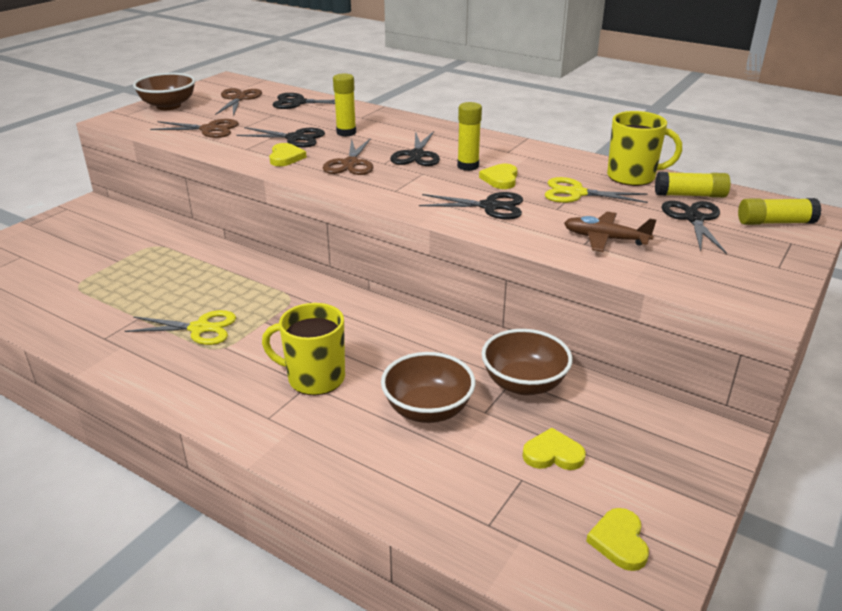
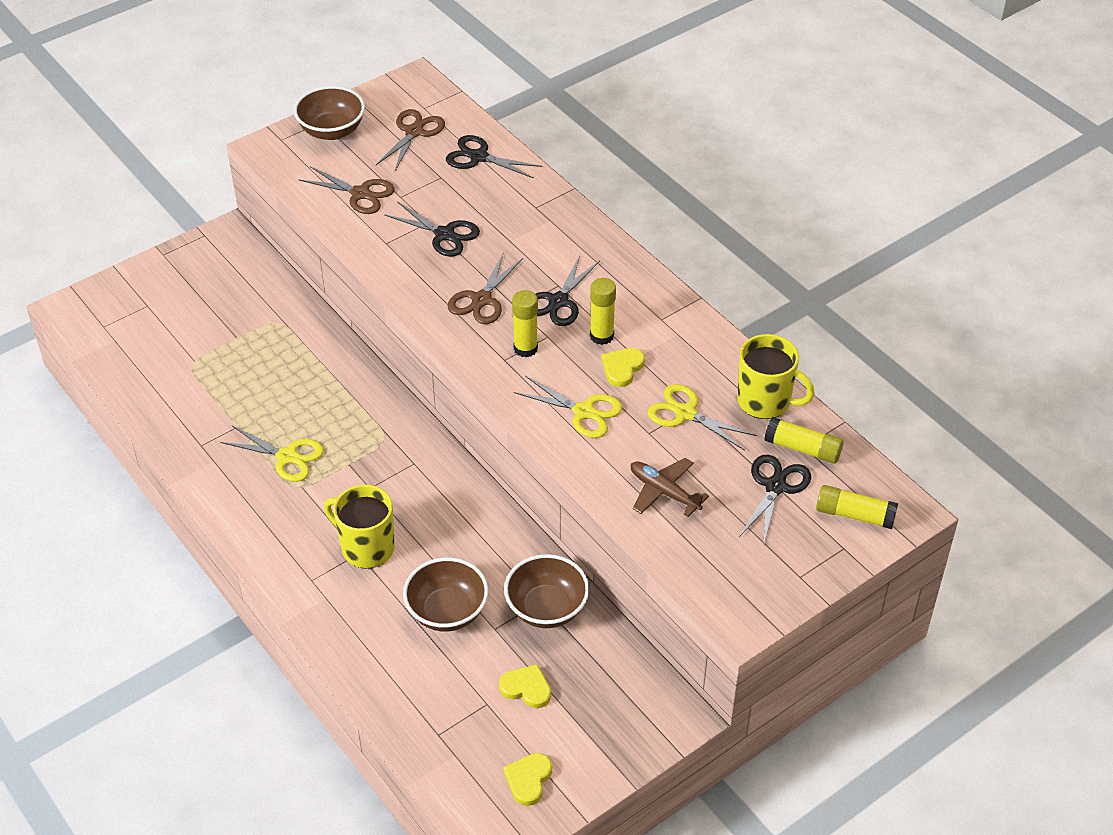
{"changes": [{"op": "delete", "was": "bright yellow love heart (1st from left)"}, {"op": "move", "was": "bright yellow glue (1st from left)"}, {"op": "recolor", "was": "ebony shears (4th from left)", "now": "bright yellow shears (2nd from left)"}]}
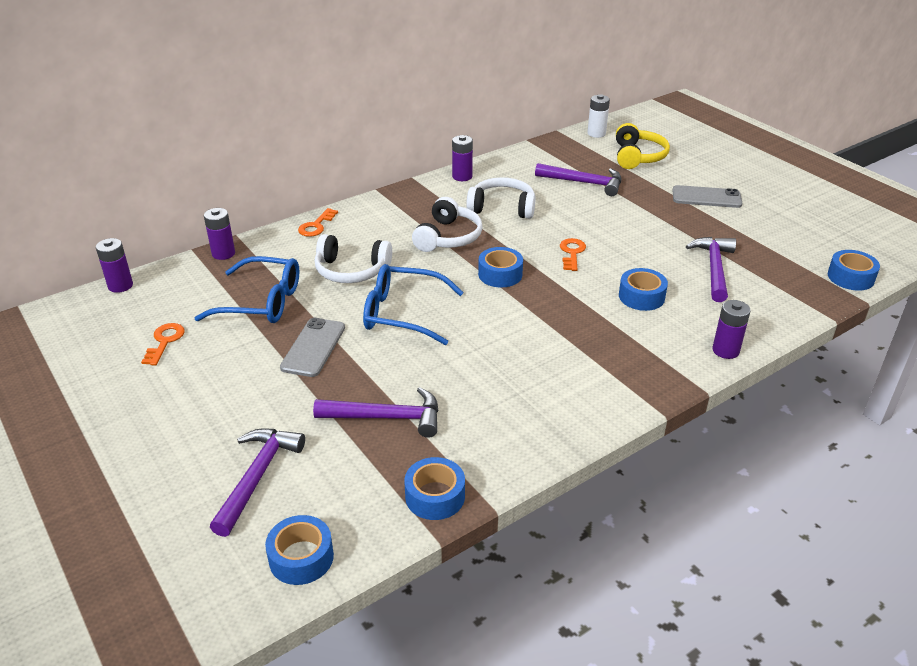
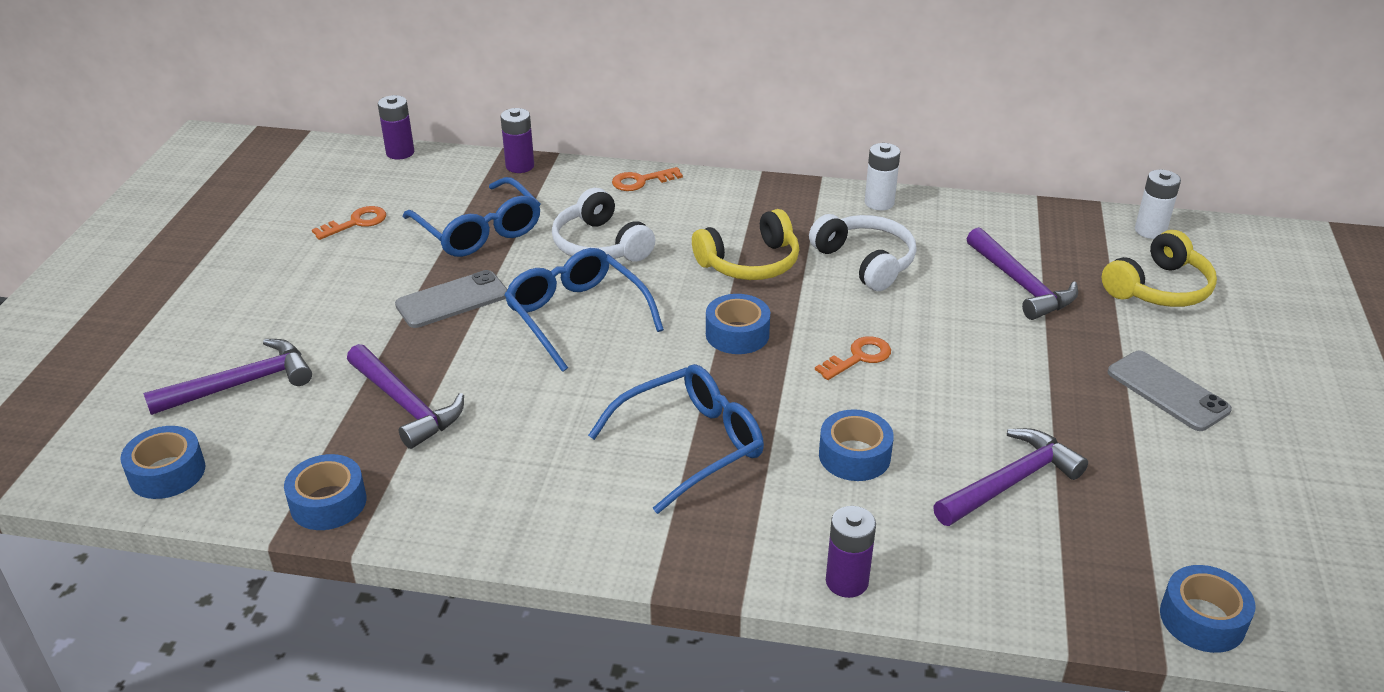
{"changes": [{"op": "recolor", "was": "pure white headphones (2nd from left)", "now": "bright yellow headphones (1st from left)"}, {"op": "recolor", "was": "royal purple power cell (3rd from left)", "now": "pure white power cell (1st from left)"}, {"op": "insert", "now": "cobalt eyeglasses (3rd from left)"}]}
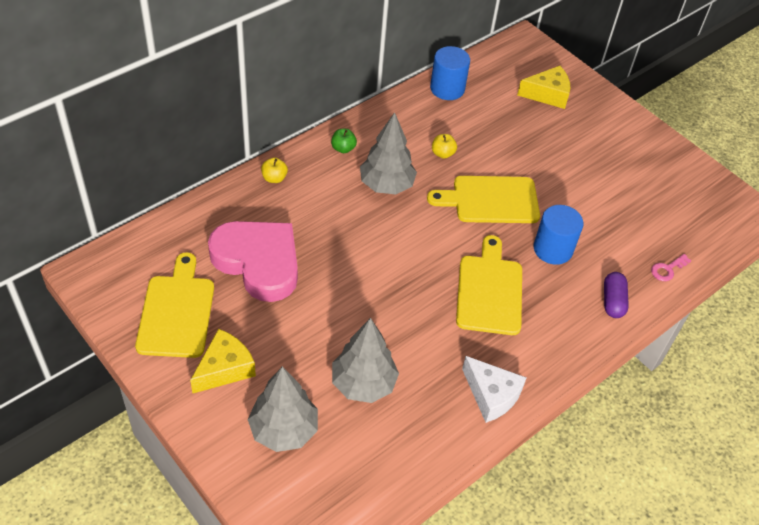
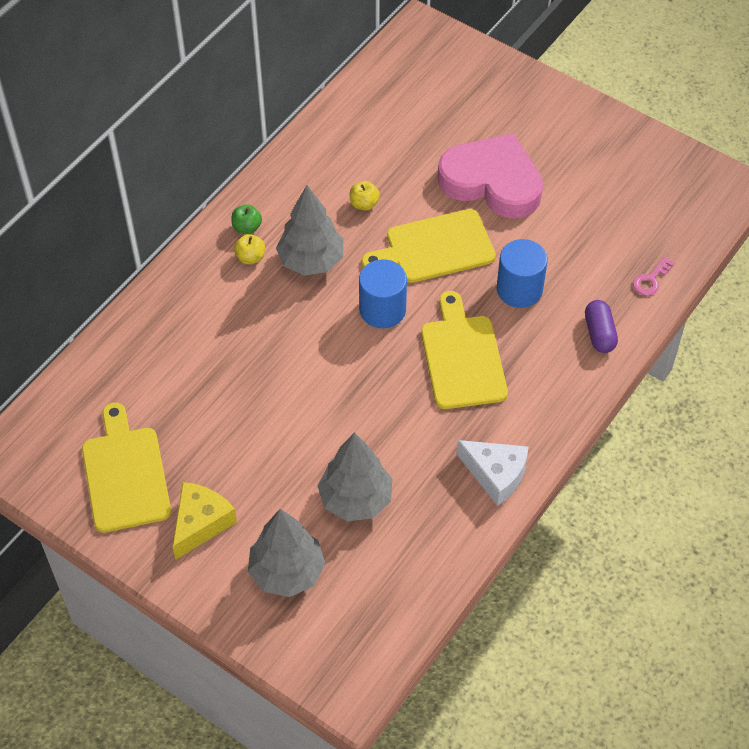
{"changes": [{"op": "move", "was": "rose-pink love heart"}, {"op": "move", "was": "bright yellow toy apple (1st from left)"}, {"op": "move", "was": "cobalt cylinder (1st from left)"}, {"op": "delete", "was": "bright yellow piece of cheese (2nd from left)"}]}
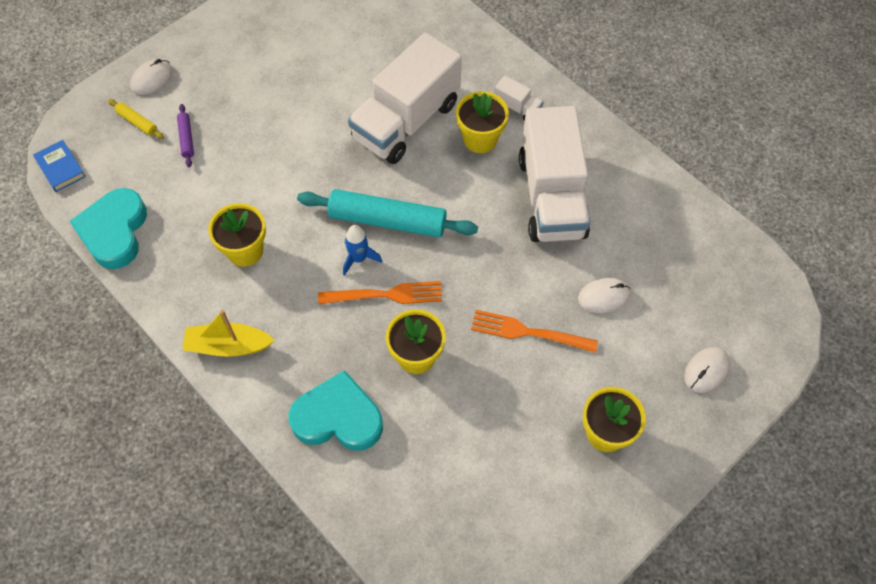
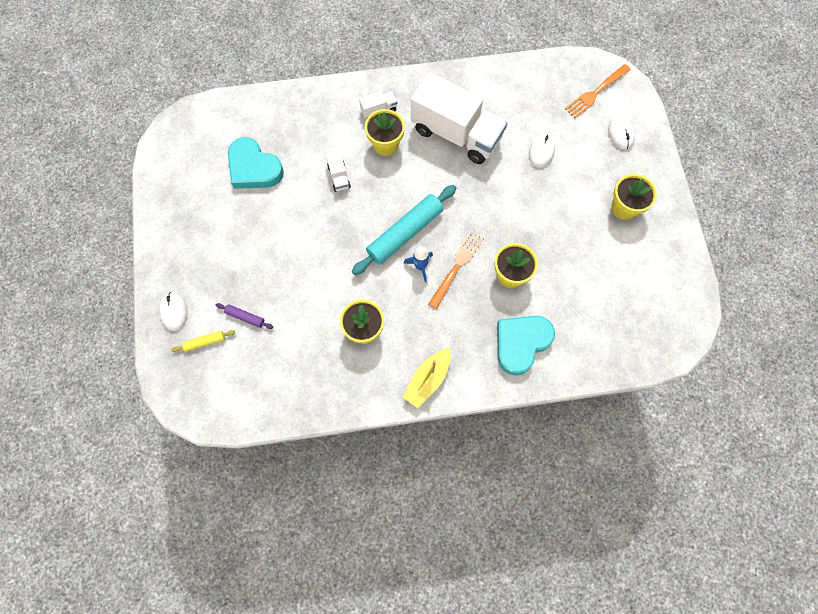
{"changes": [{"op": "delete", "was": "cobalt hardcover"}, {"op": "move", "was": "turquoise love heart (1st from left)"}, {"op": "resize", "was": "pure white toy truck (1st from left)", "ratio": 0.4}, {"op": "move", "was": "orange fork (2nd from left)"}]}
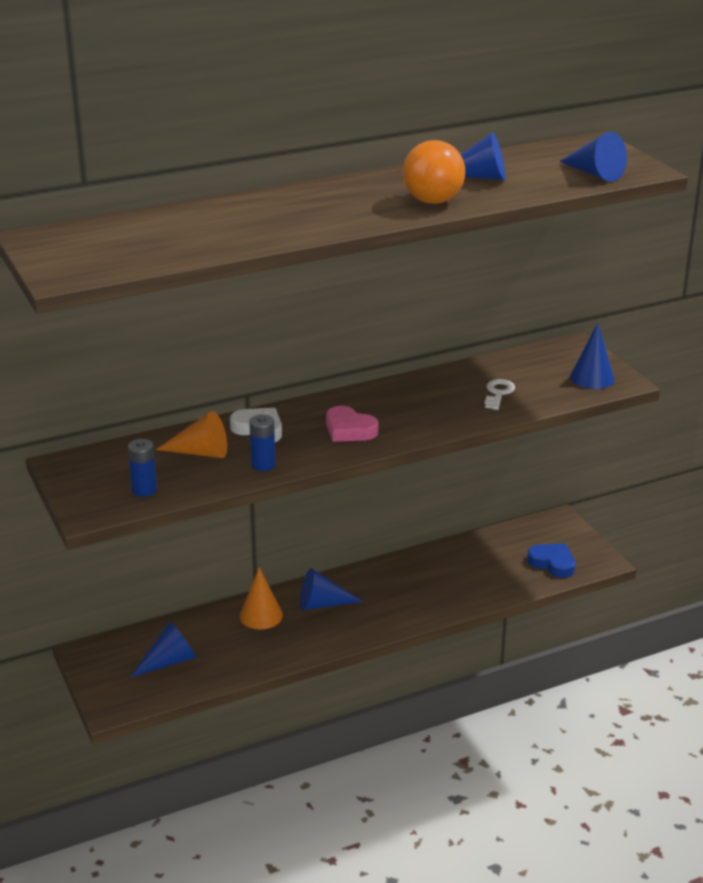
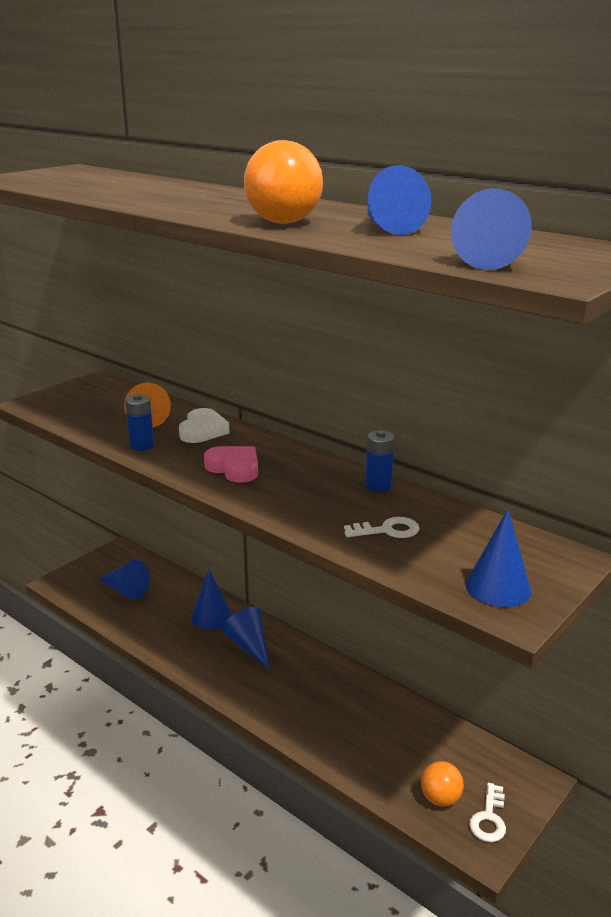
{"changes": [{"op": "move", "was": "cobalt power cell (1st from left in the first image)", "now": "cobalt power cell (2nd from left)"}, {"op": "recolor", "was": "orange solid cone (2nd from left)", "now": "cobalt solid cone (2nd from left)"}, {"op": "rotate", "was": "rose-pink love heart", "clockwise": 120}, {"op": "replace", "was": "cobalt love heart", "now": "orange sphere (2nd from left)"}, {"op": "insert", "now": "pure white door key (2nd from left)"}]}
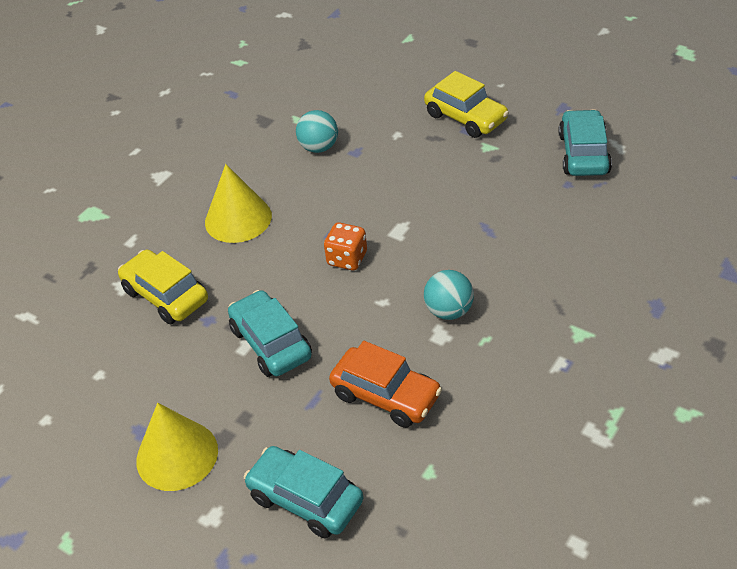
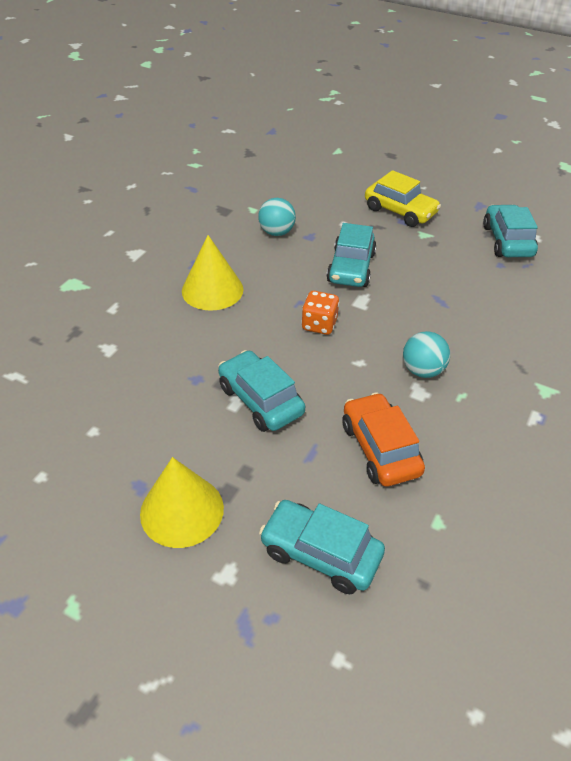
{"changes": [{"op": "delete", "was": "bright yellow car (1st from left)"}, {"op": "rotate", "was": "orange car", "clockwise": -135}, {"op": "insert", "now": "turquoise car (3rd from left)"}]}
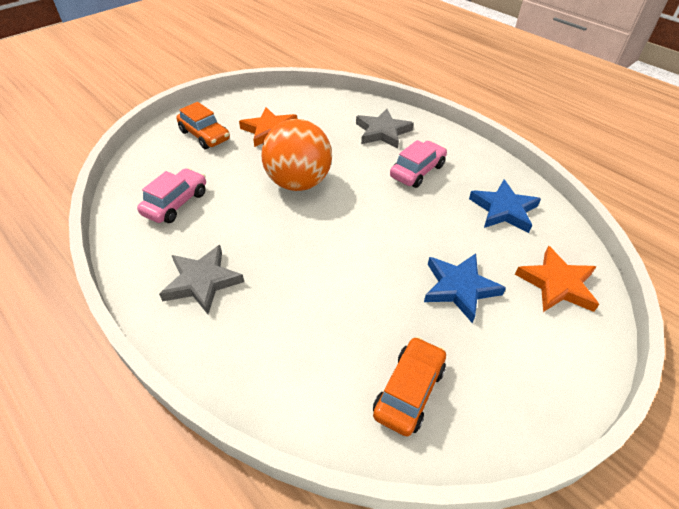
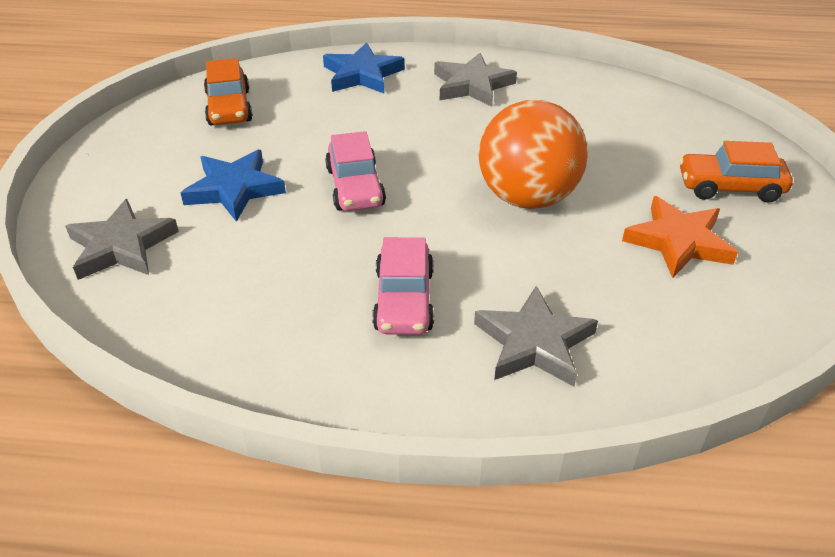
{"changes": [{"op": "move", "was": "rose-pink car (1st from left)"}, {"op": "move", "was": "cobalt star (2nd from left)"}, {"op": "recolor", "was": "orange star (2nd from left)", "now": "ash-grey star (1st from left)"}]}
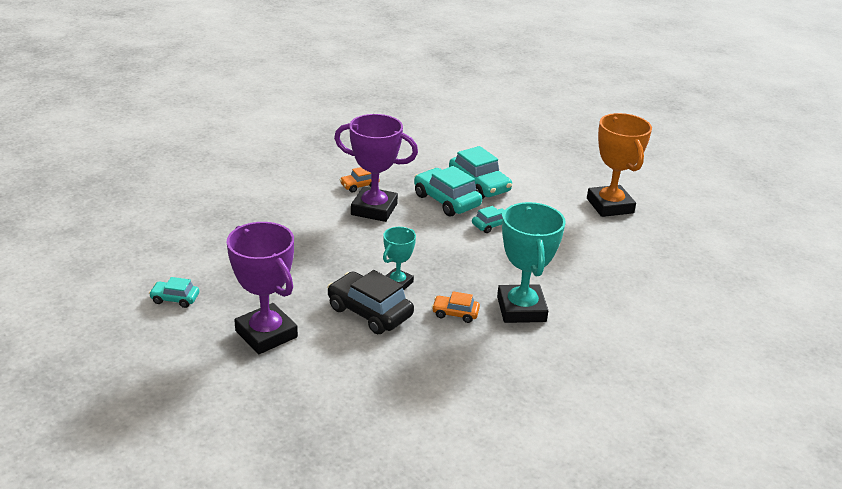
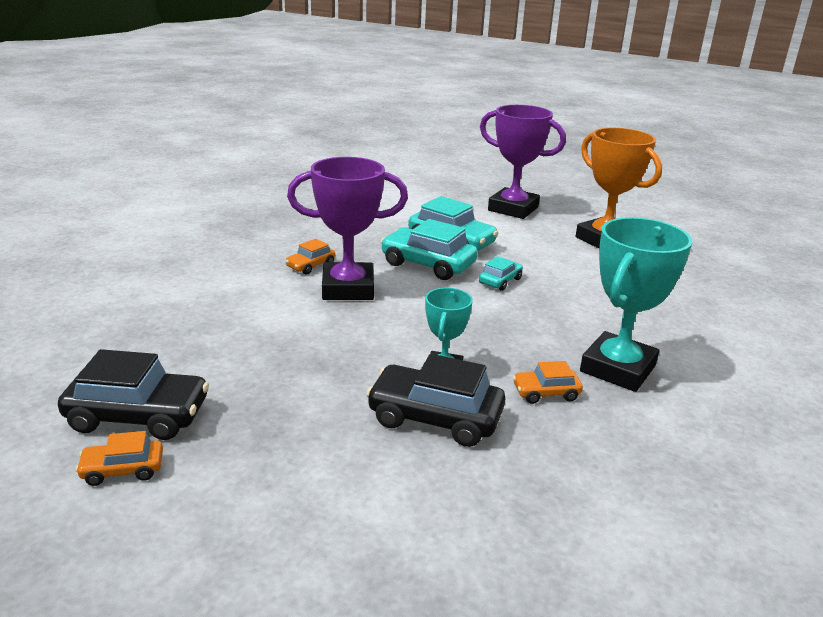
{"changes": [{"op": "recolor", "was": "turquoise car (1st from left)", "now": "orange car (1st from left)"}, {"op": "move", "was": "royal purple award cup (1st from left in the first image)", "now": "royal purple award cup (2nd from left)"}, {"op": "rotate", "was": "turquoise award cup (2nd from left)", "clockwise": 60}, {"op": "insert", "now": "ebony car (1st from left)"}]}
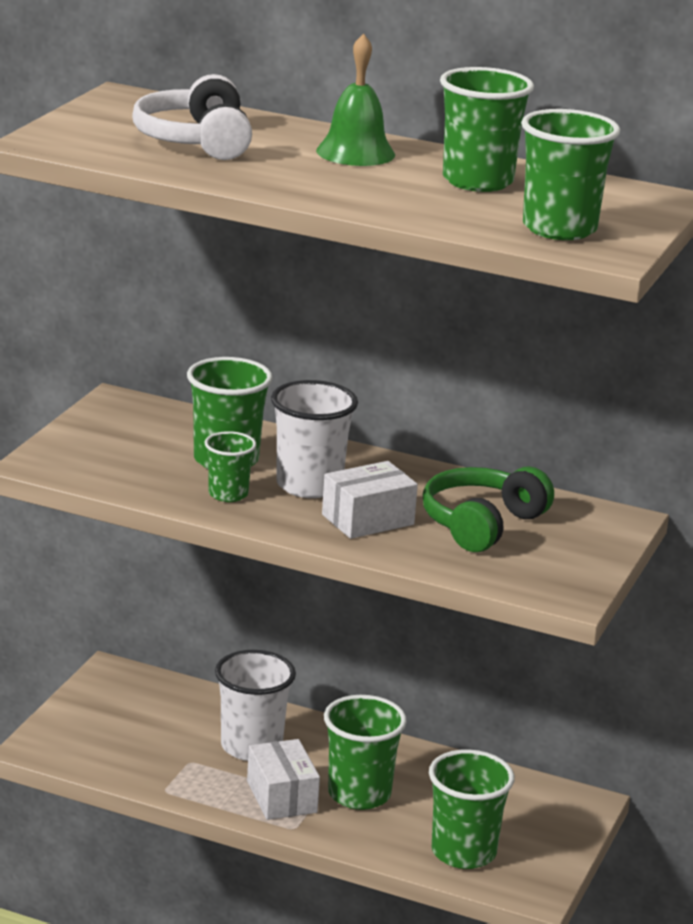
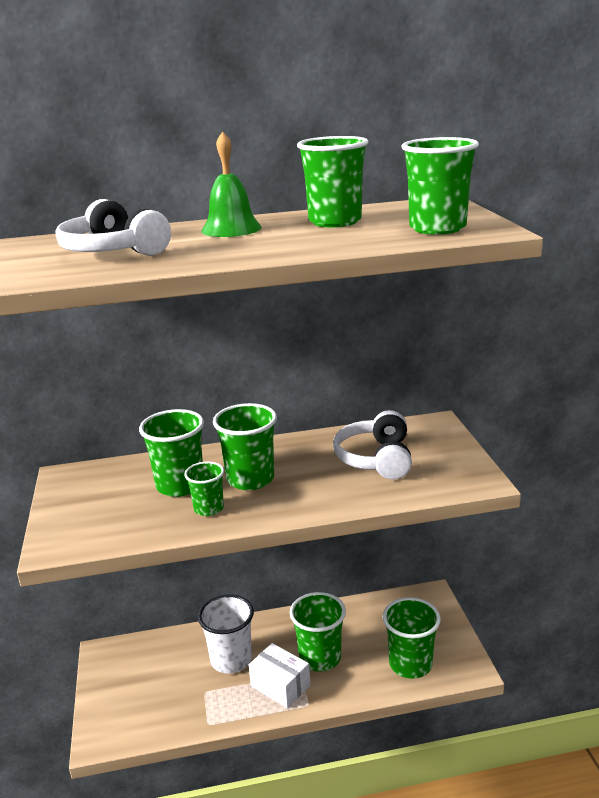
{"changes": [{"op": "recolor", "was": "pure white cup (2nd from left)", "now": "leaf-green cup (3rd from left)"}, {"op": "delete", "was": "pure white box (2nd from left)"}, {"op": "recolor", "was": "leaf-green headphones", "now": "pure white headphones (2nd from left)"}]}
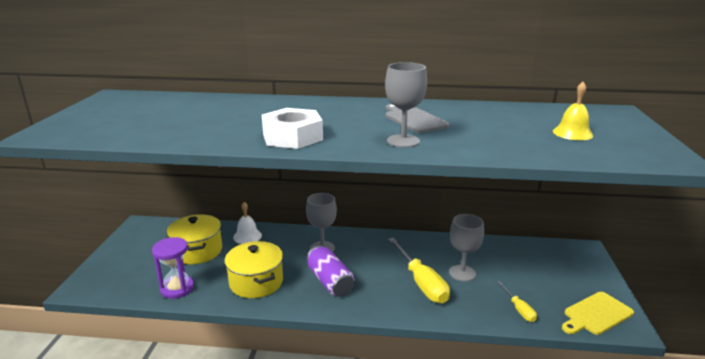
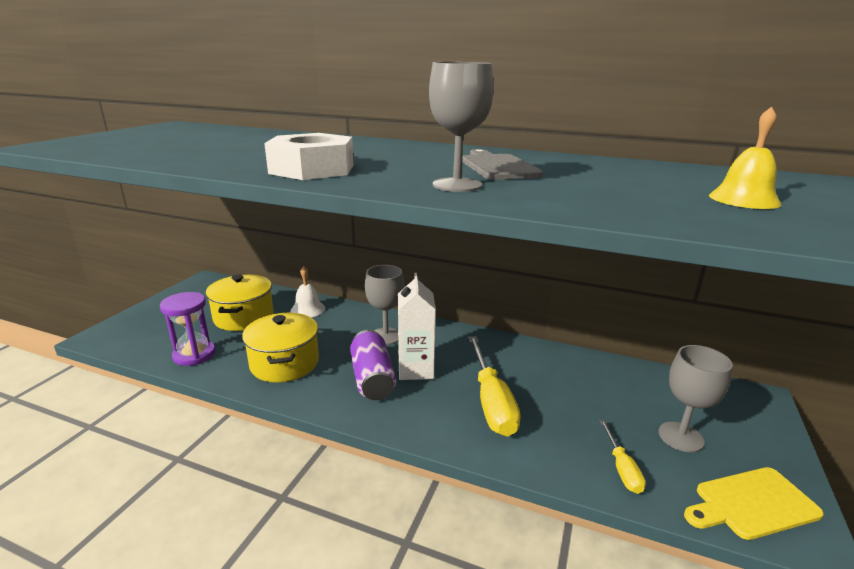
{"changes": [{"op": "move", "was": "ash-grey goblet (3rd from left)"}, {"op": "insert", "now": "pure white carton"}]}
